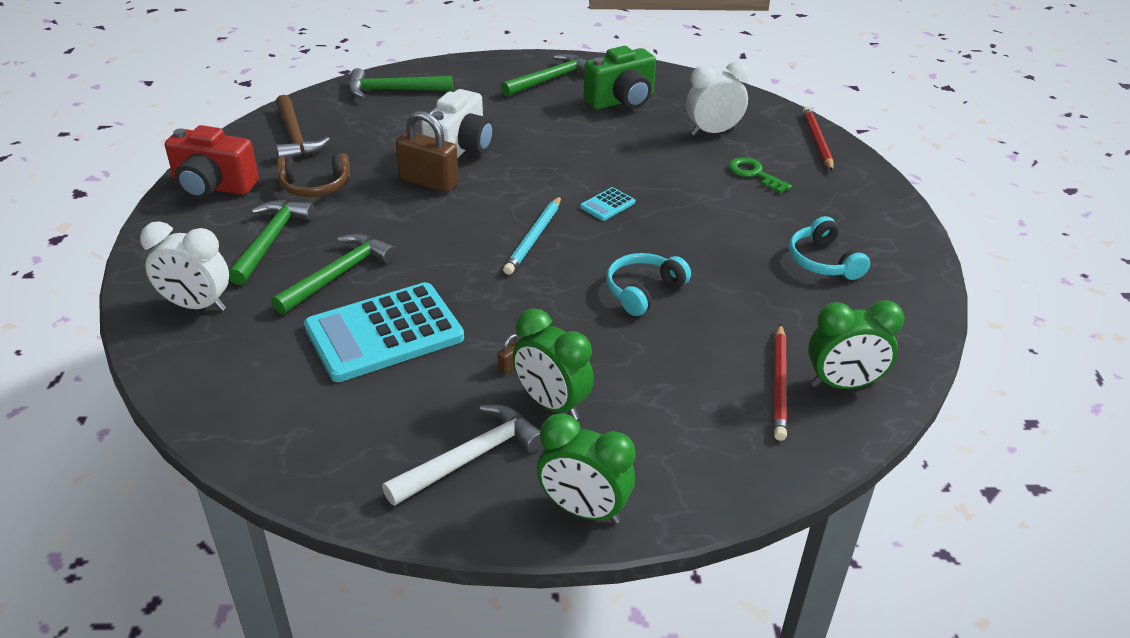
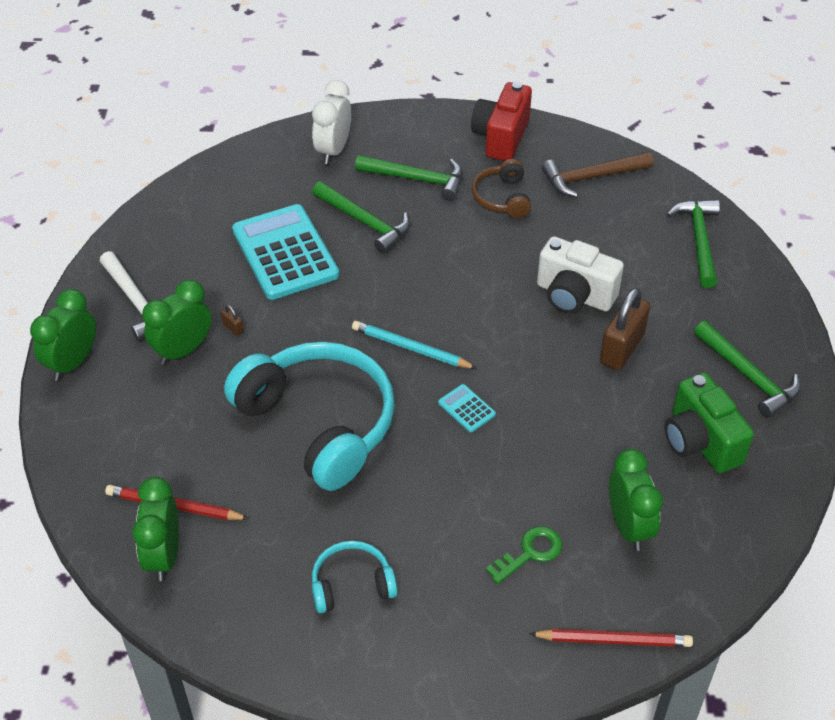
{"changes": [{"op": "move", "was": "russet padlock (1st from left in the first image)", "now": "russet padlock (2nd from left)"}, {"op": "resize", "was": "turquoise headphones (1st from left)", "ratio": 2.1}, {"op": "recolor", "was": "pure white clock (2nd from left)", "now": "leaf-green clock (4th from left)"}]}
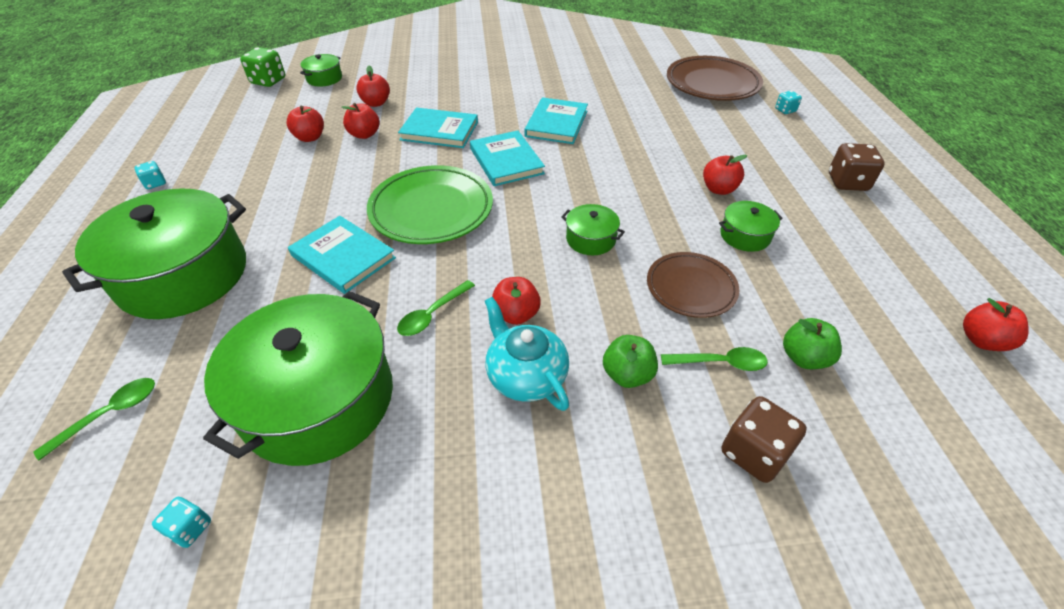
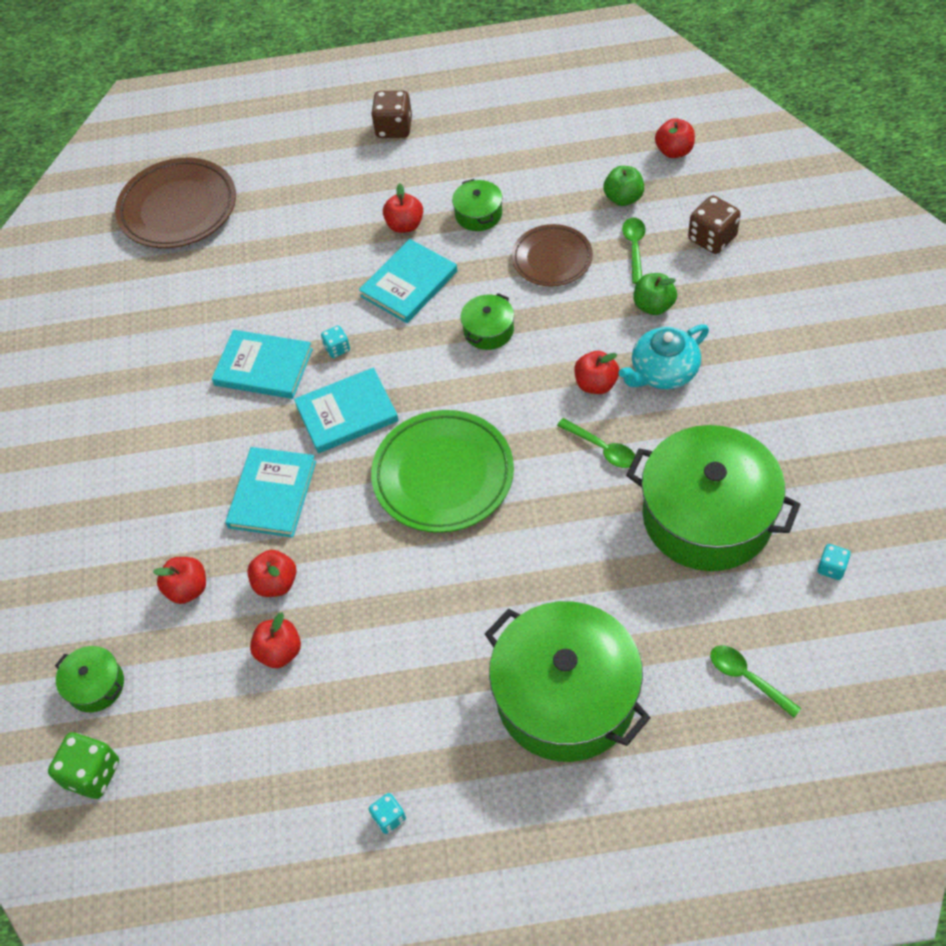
{"changes": [{"op": "move", "was": "turquoise hardcover (1st from left in the first image)", "now": "turquoise hardcover (4th from left)"}, {"op": "move", "was": "turquoise game die (3rd from left in the first image)", "now": "turquoise game die (1st from left)"}, {"op": "move", "was": "scarlet toy apple (6th from left)"}]}
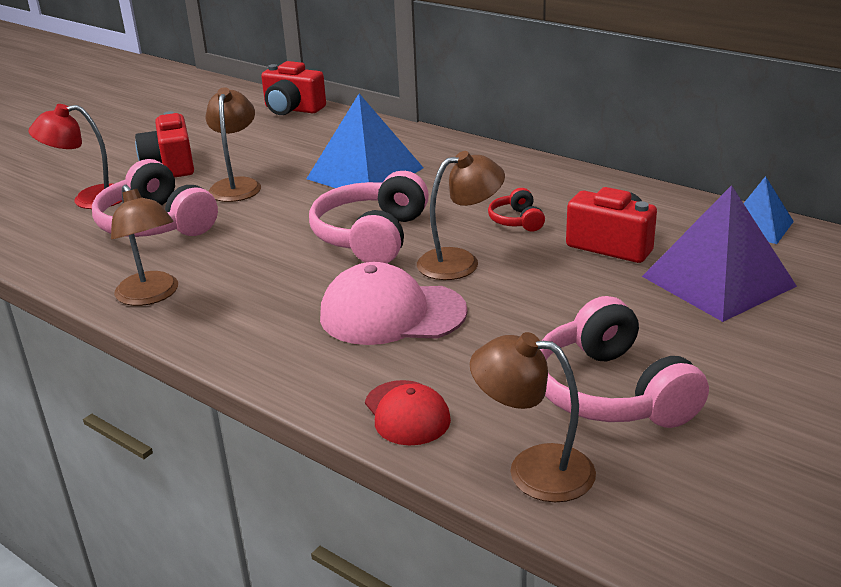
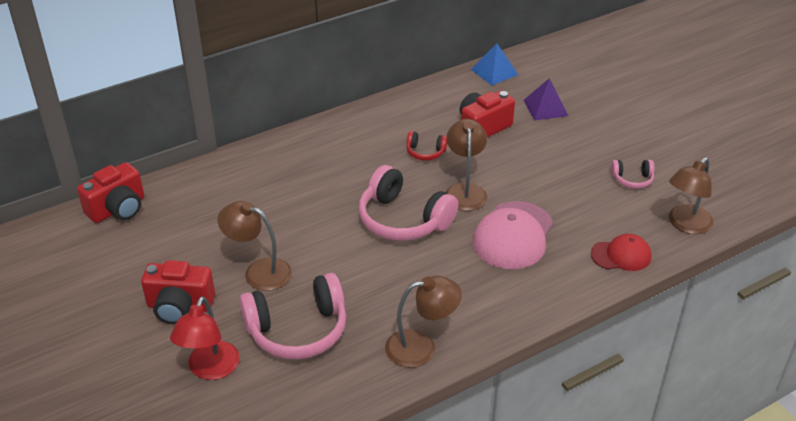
{"changes": [{"op": "delete", "was": "cobalt solid pyramid (1st from left)"}, {"op": "resize", "was": "rose-pink headphones (3rd from left)", "ratio": 0.48}, {"op": "resize", "was": "royal purple solid pyramid", "ratio": 0.57}]}
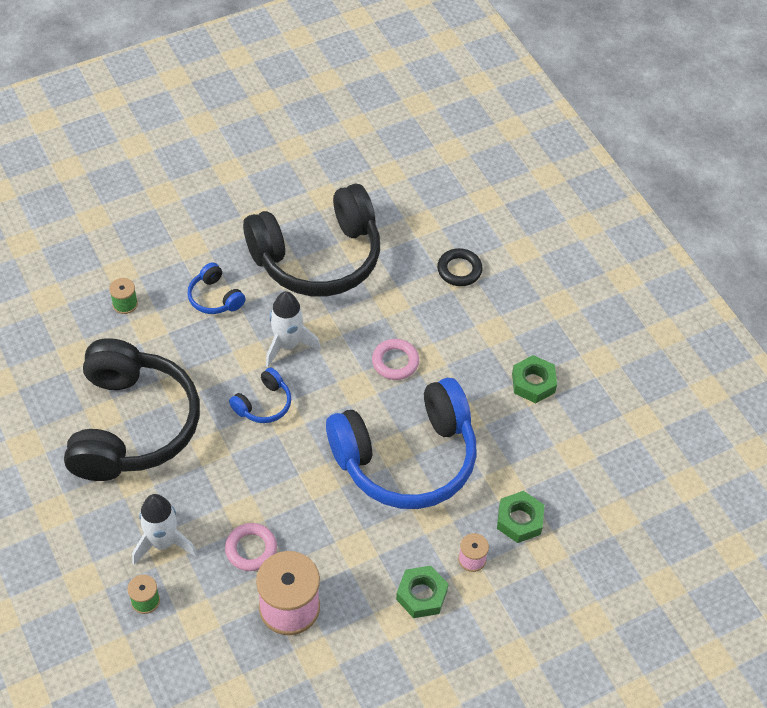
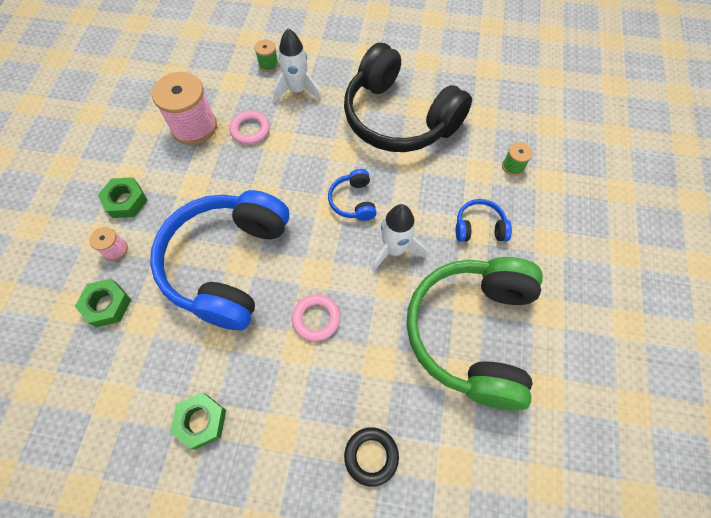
{"changes": [{"op": "recolor", "was": "ebony headphones (2nd from left)", "now": "leaf-green headphones"}]}
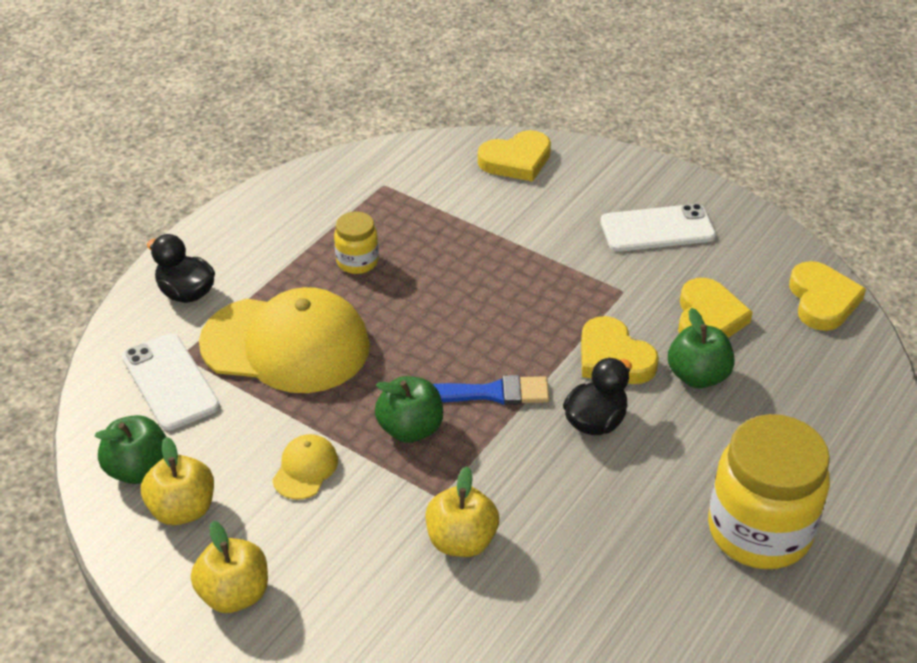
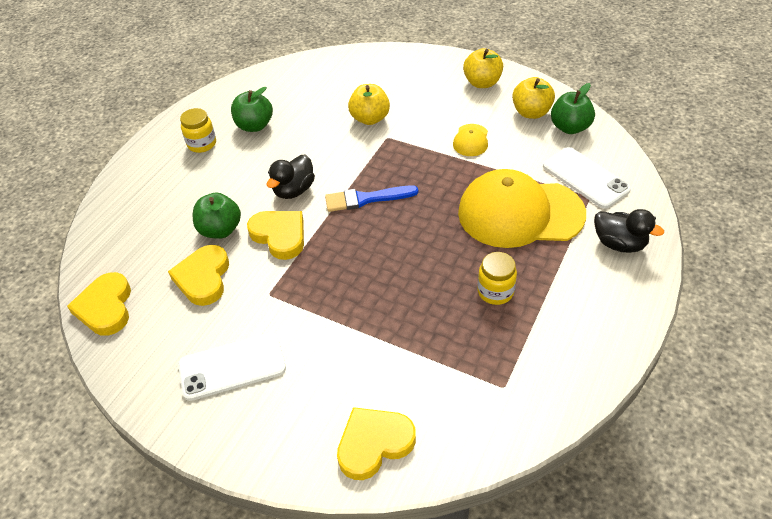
{"changes": [{"op": "move", "was": "leaf-green toy apple (2nd from left)"}, {"op": "resize", "was": "bright yellow preserve jar (2nd from left in the first image)", "ratio": 0.49}]}
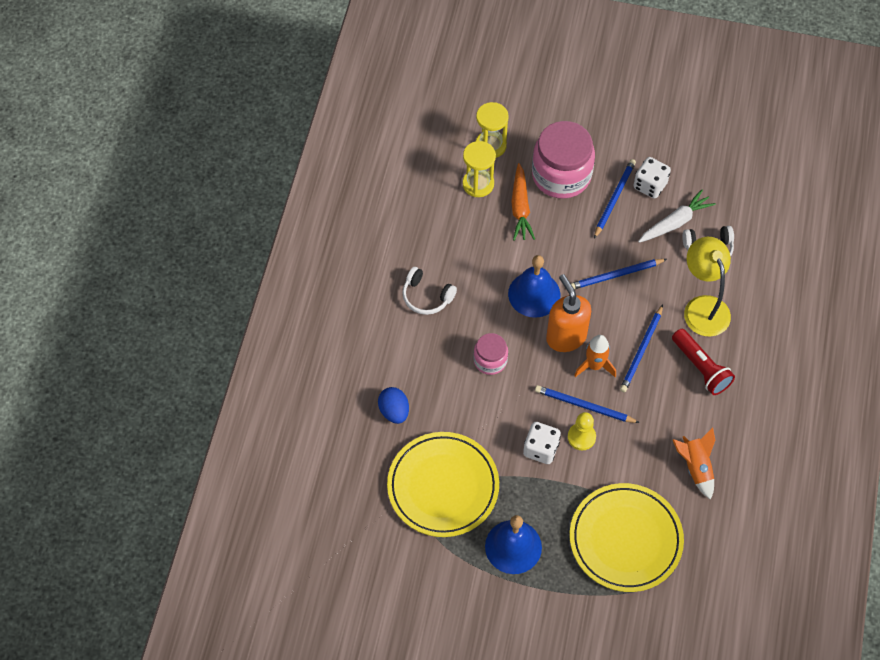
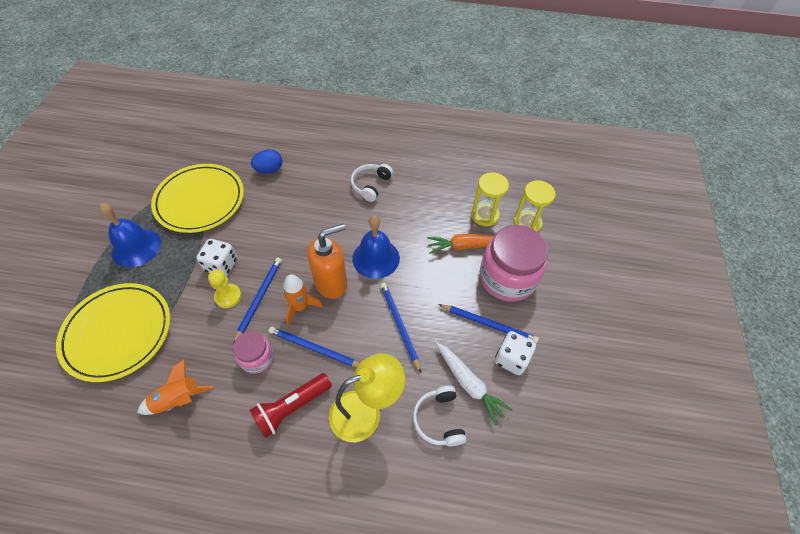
{"changes": [{"op": "move", "was": "rose-pink preserve jar (1st from left)"}]}
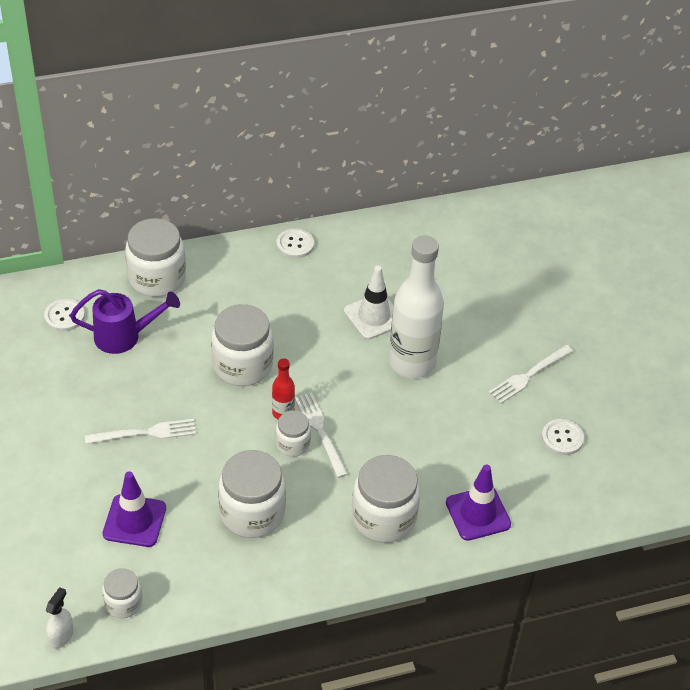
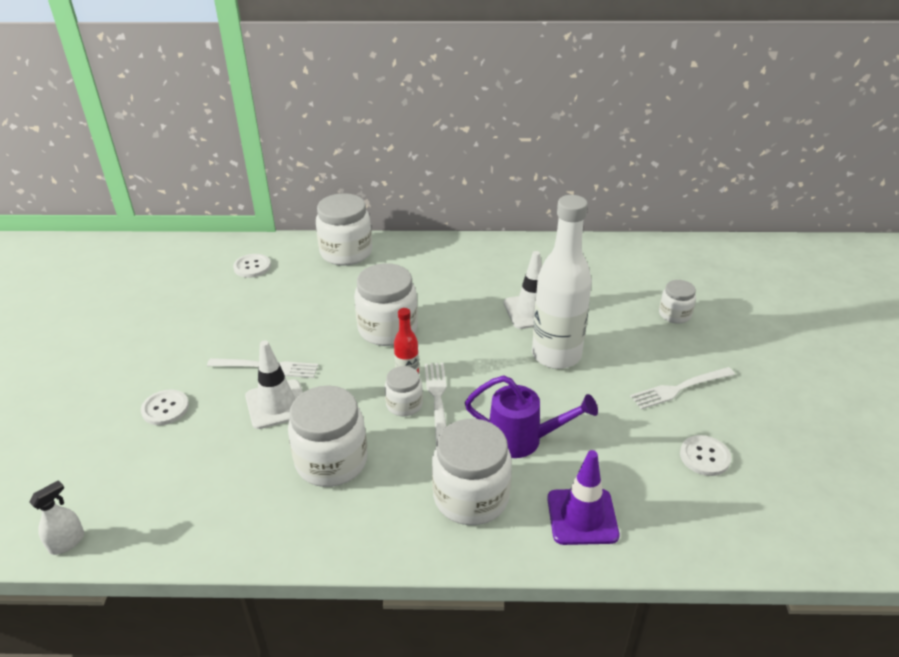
{"changes": [{"op": "move", "was": "royal purple sprinkling can"}, {"op": "move", "was": "pure white preserve jar (1st from left in the first image)", "now": "pure white preserve jar (6th from left)"}, {"op": "delete", "was": "royal purple traffic cone (1st from left)"}, {"op": "move", "was": "pure white shirt button (2nd from left in the first image)", "now": "pure white shirt button (1st from left)"}, {"op": "insert", "now": "pure white traffic cone (1st from left)"}]}
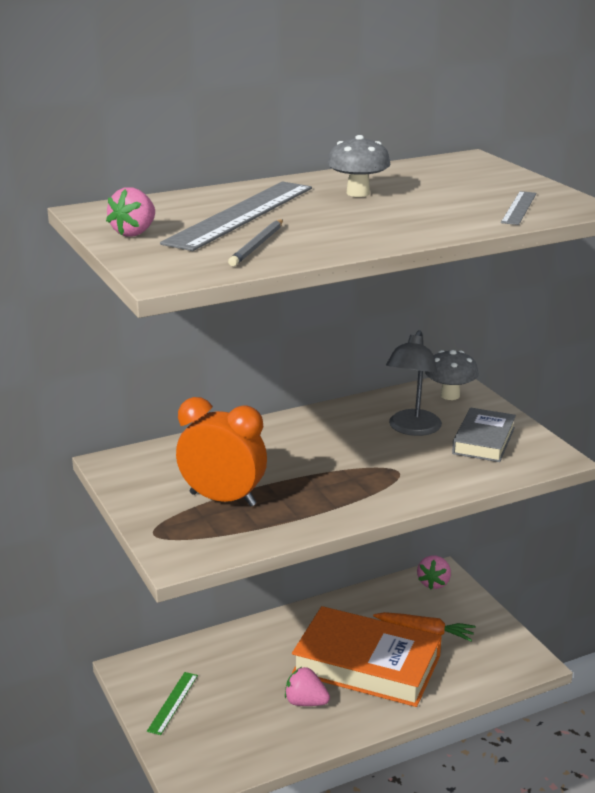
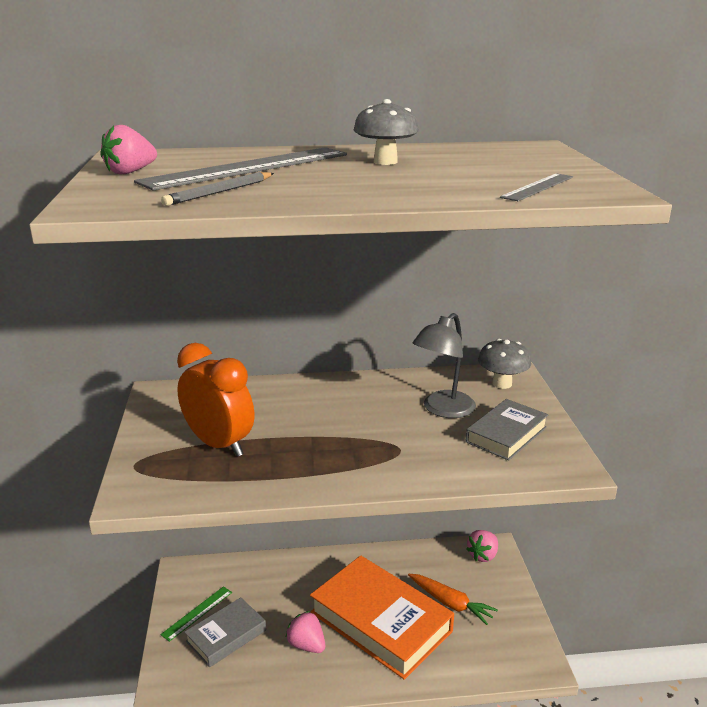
{"changes": [{"op": "insert", "now": "ash-grey hardcover (1st from left)"}]}
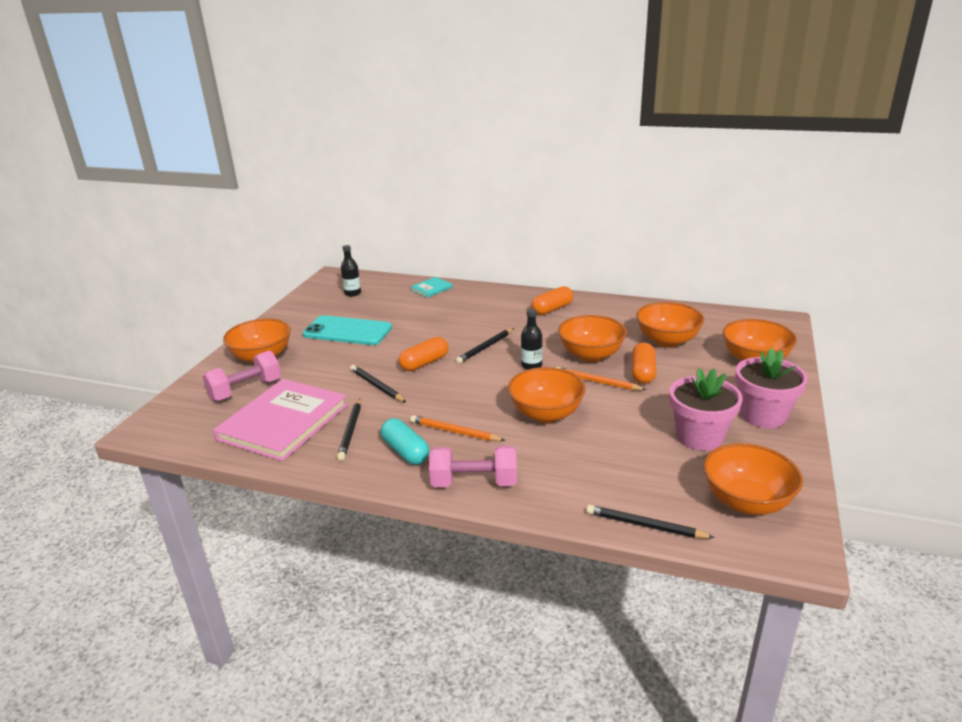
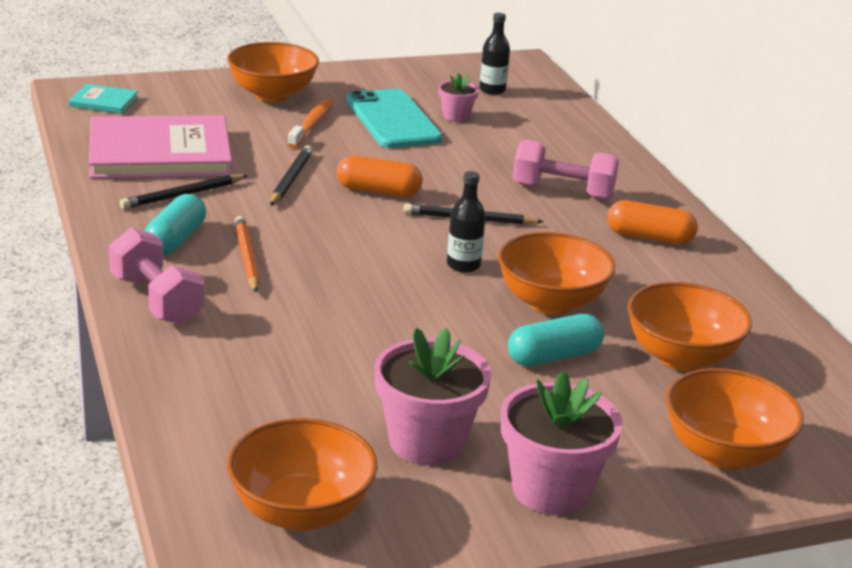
{"changes": [{"op": "move", "was": "rose-pink free weight (1st from left in the first image)", "now": "rose-pink free weight (2nd from left)"}, {"op": "move", "was": "turquoise hardcover"}, {"op": "delete", "was": "orange serving bowl (2nd from left)"}, {"op": "delete", "was": "orange lead pencil (2nd from left)"}, {"op": "delete", "was": "ebony lead pencil (4th from left)"}, {"op": "recolor", "was": "orange capsule (3rd from left)", "now": "turquoise capsule (2nd from left)"}, {"op": "insert", "now": "orange dental brush"}, {"op": "insert", "now": "rose-pink potted plant (2nd from left)"}]}
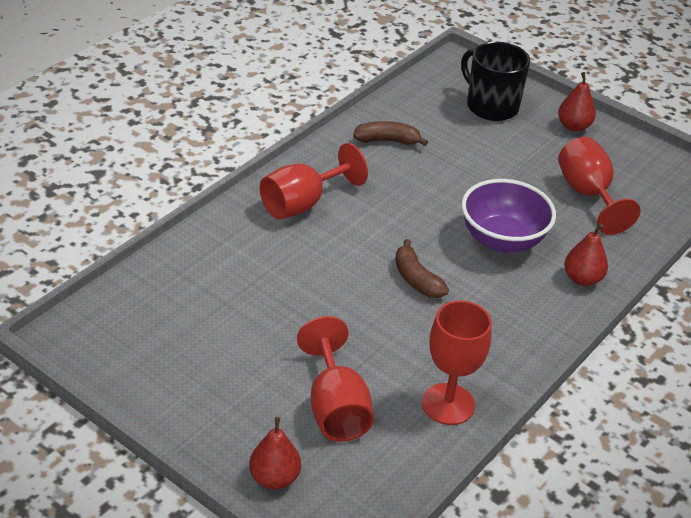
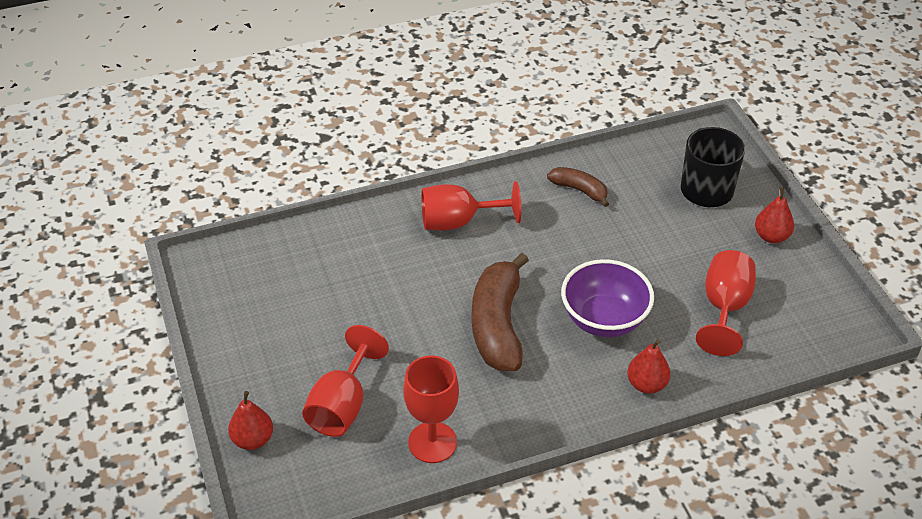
{"changes": [{"op": "resize", "was": "russet banana (2nd from left in the first image)", "ratio": 1.88}]}
